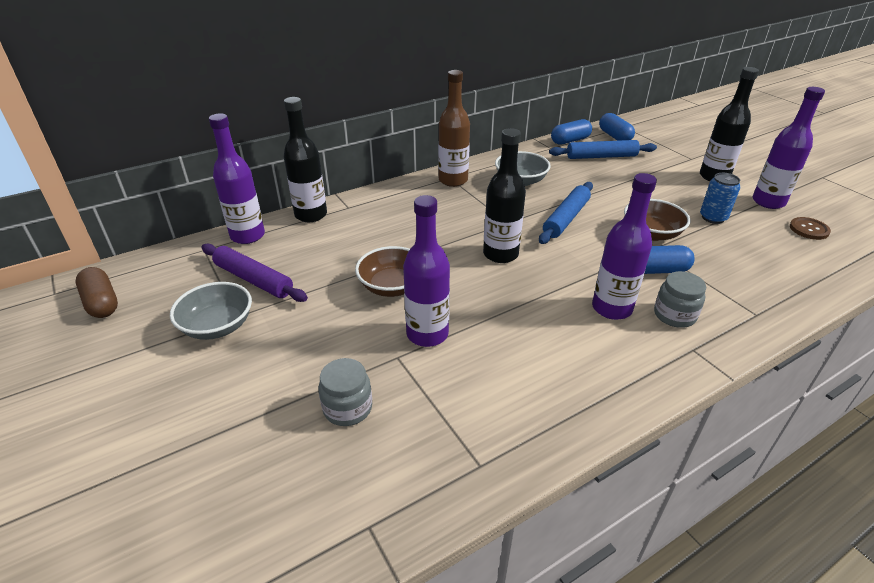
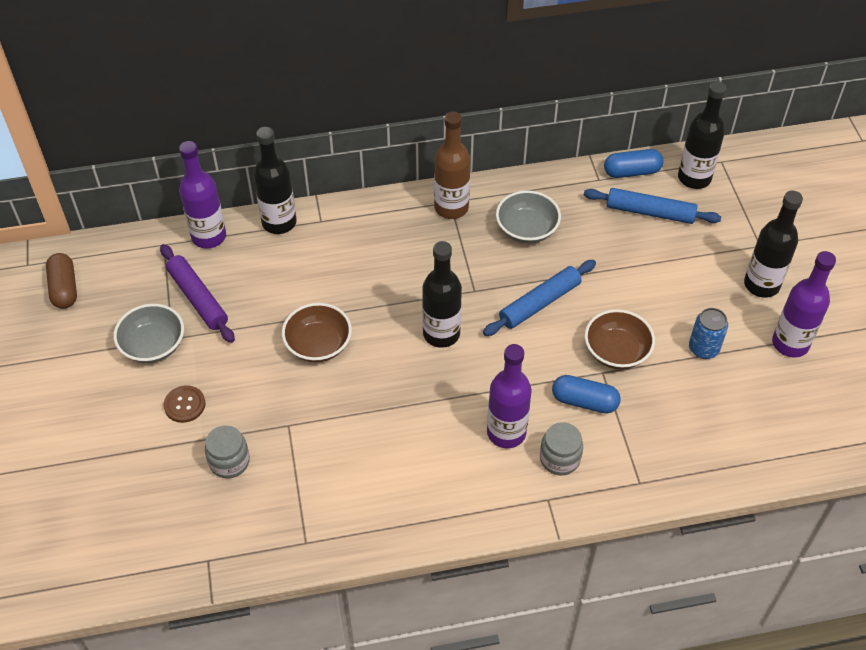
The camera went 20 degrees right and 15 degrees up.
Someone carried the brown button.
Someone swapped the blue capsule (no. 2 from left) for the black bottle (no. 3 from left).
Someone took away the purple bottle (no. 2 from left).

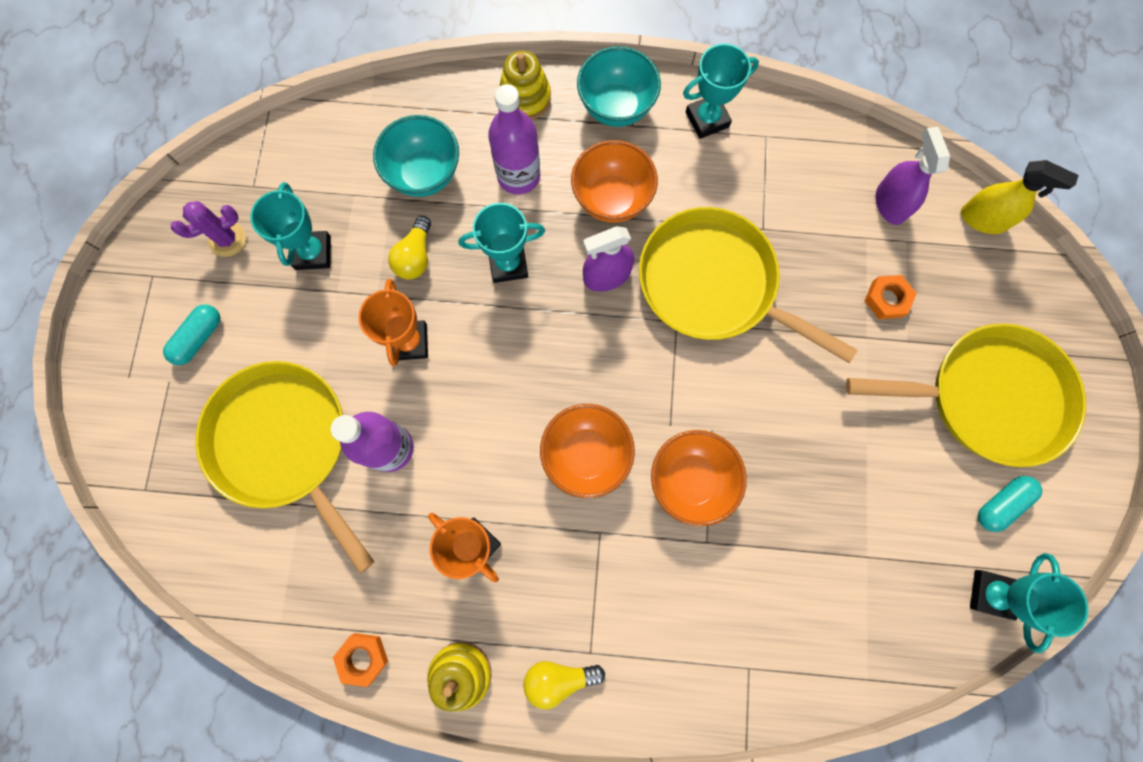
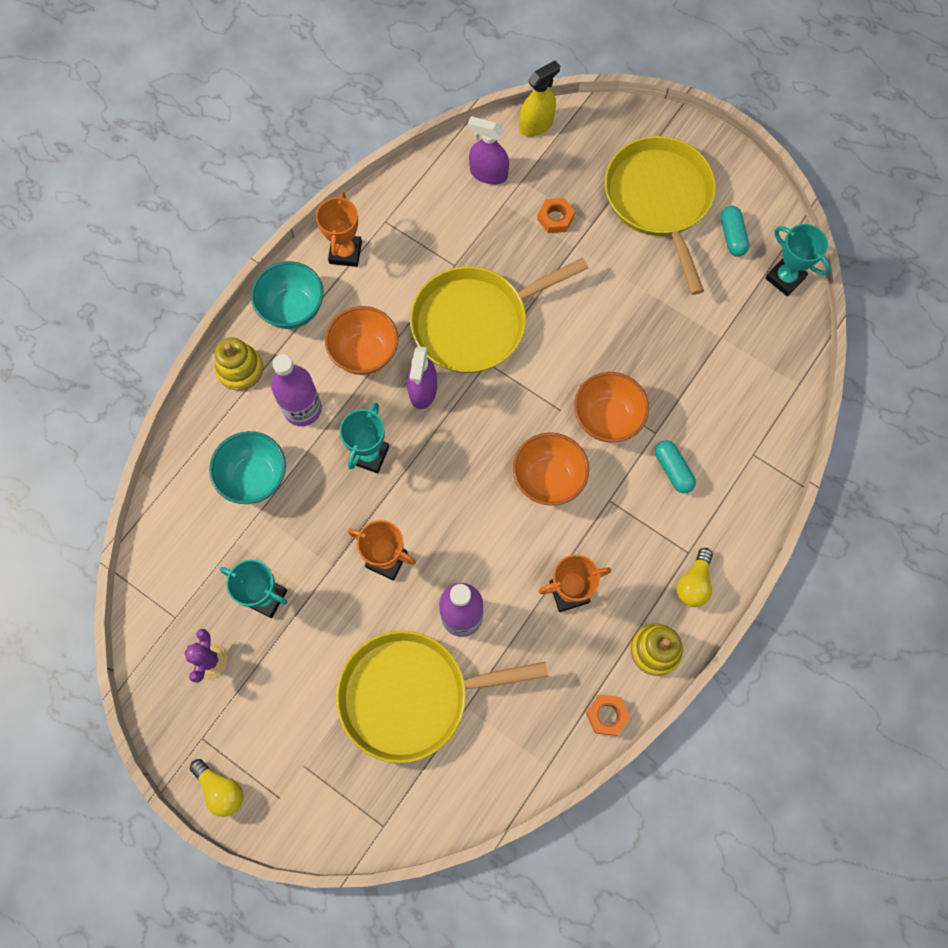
The camera went 60 degrees left and 5 degrees down.
Someone carried the yellow light bulb (no. 1 from left).
Someone repainted the turquoise trophy (no. 3 from left), which became the orange trophy (no. 1 from left).
Someone rotated the yellow pan (no. 3 from left) by 45 degrees counterclockwise.
Someone carried the turquoise capsule (no. 1 from left).

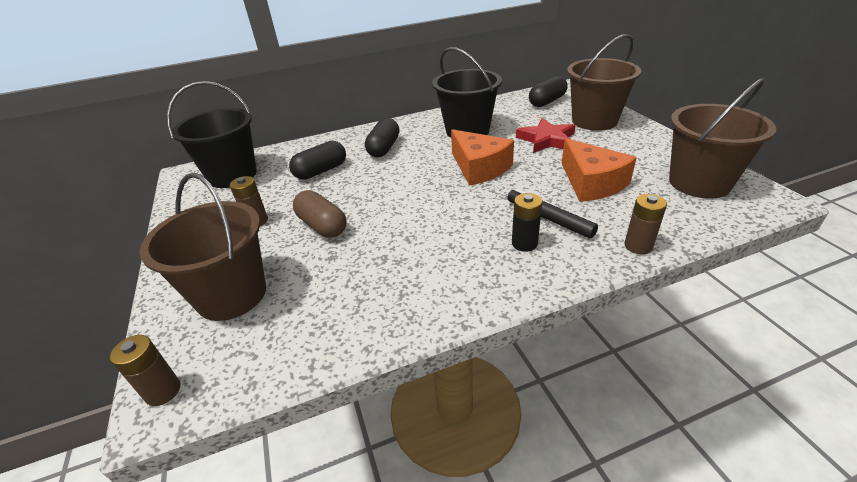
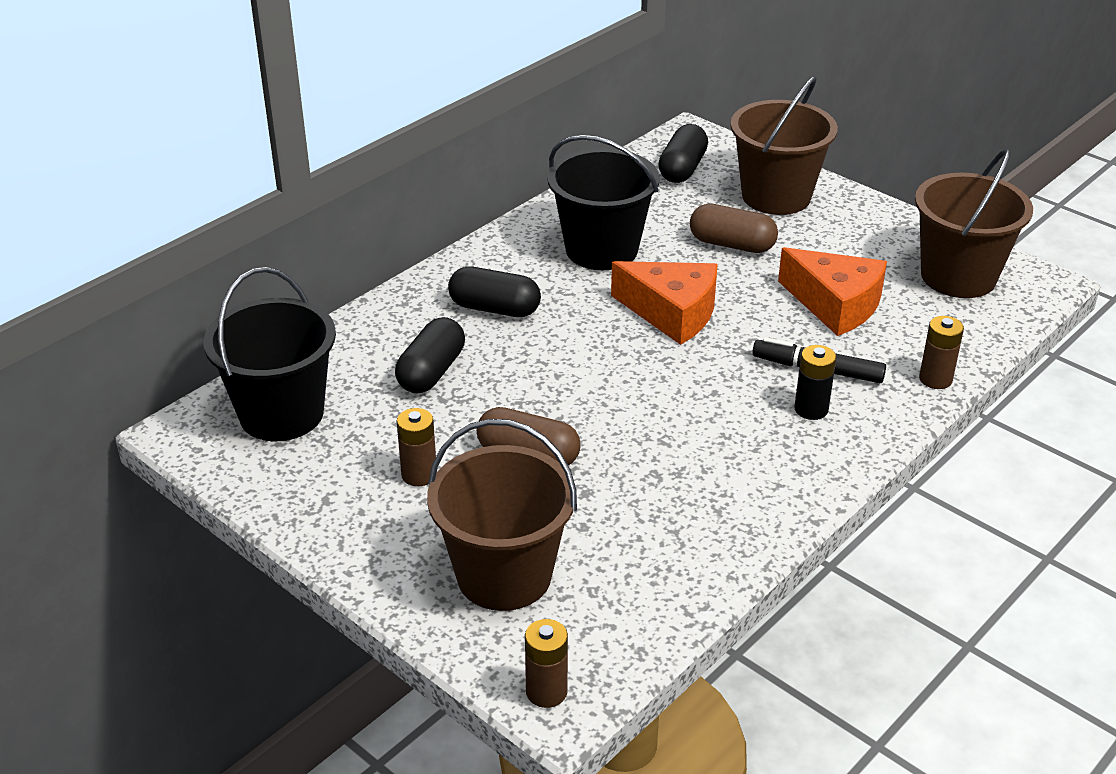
The camera went 30 degrees left and 0 degrees up.
Someone rotated the black capsule (no. 2 from left) by 60 degrees counterclockwise.
Someone swapped the red star for the brown capsule (no. 2 from left).

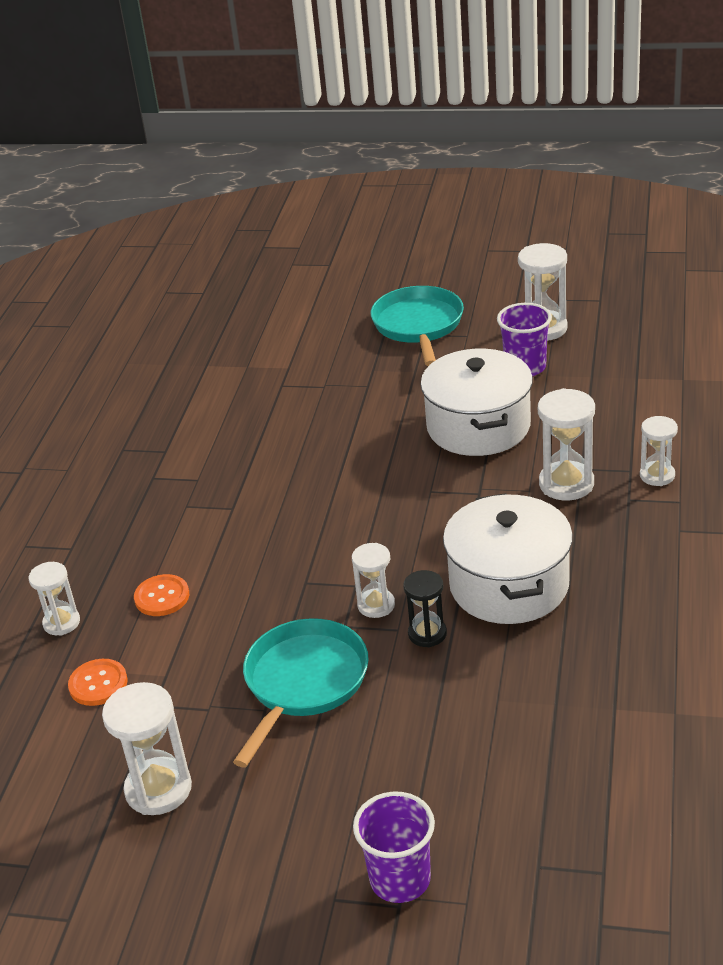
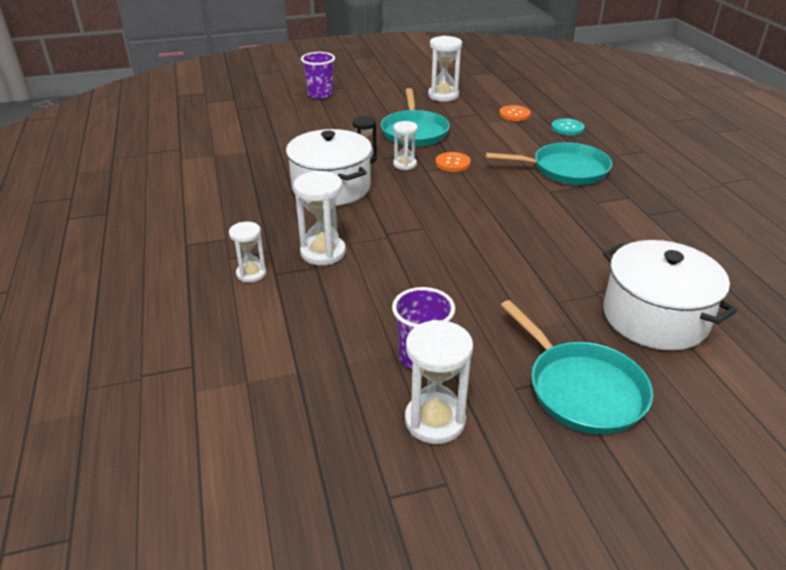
The camera went 150 degrees right and 0 degrees up.
Someone carried the orange button (no. 2 from left in the first image).
Someone put down the turquoise pan (no. 2 from left).
Someone swapped the white hourglass (no. 1 from left) for the turquoise button.
Someone carried the white pot (no. 1 from left in the first image).

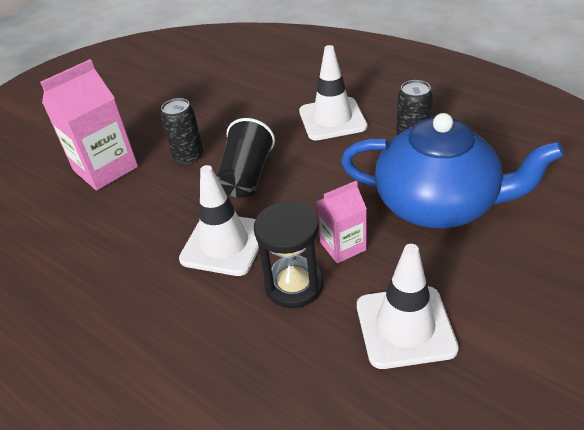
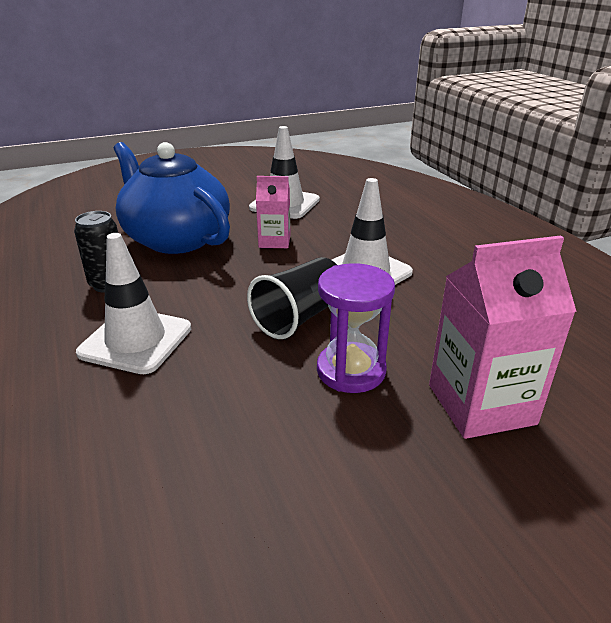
The camera went 155 degrees left and 10 degrees down.
Someone swapped the black can (no. 1 from left) for the purple hourglass.
Someone took away the black hourglass.

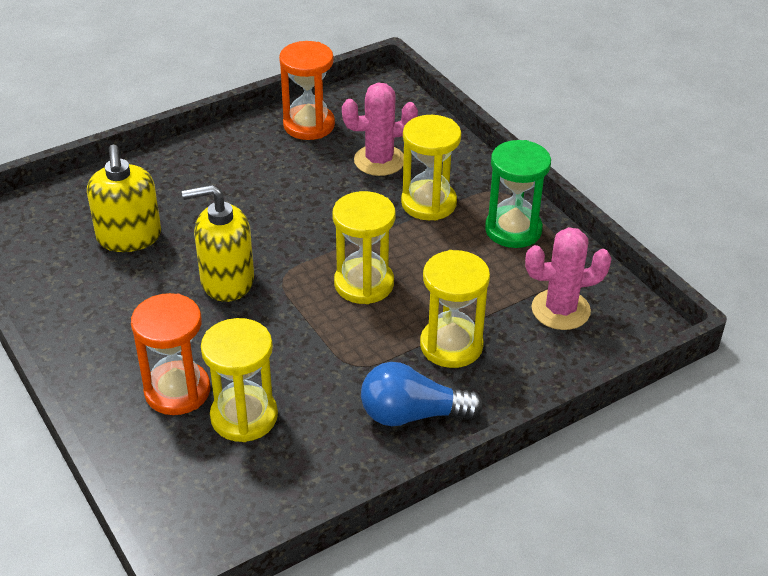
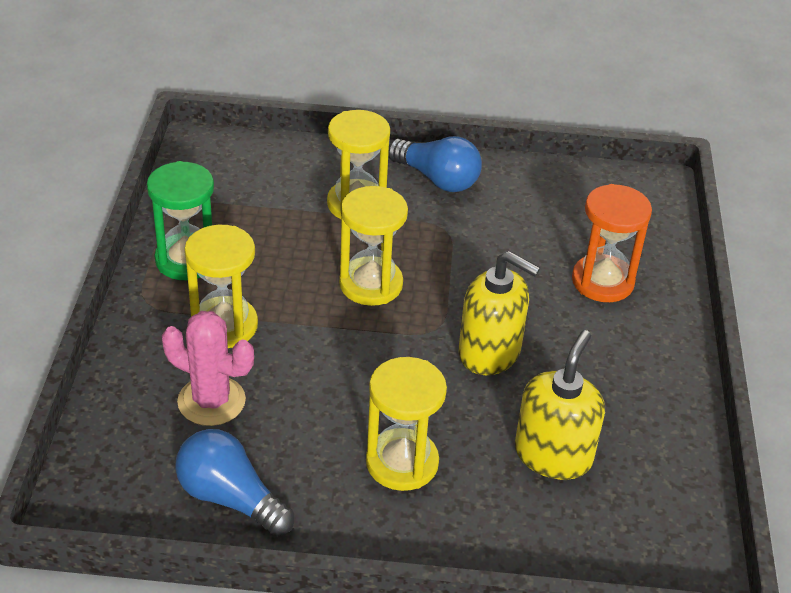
The camera went 145 degrees left and 0 degrees up.
Someone swapped the orange hourglass (no. 2 from left) for the blue light bulb (no. 1 from left).
Someone carried the yellow hourglass (no. 1 from left in the first image).
Someone took away the pink cactus (no. 2 from left).

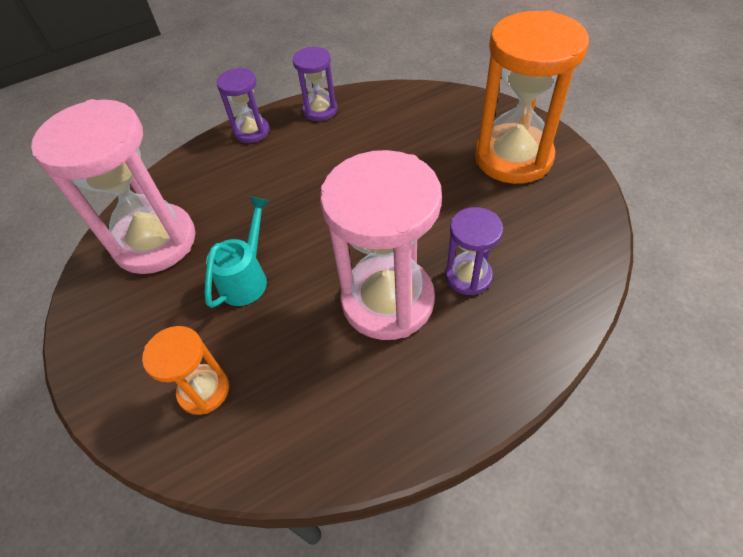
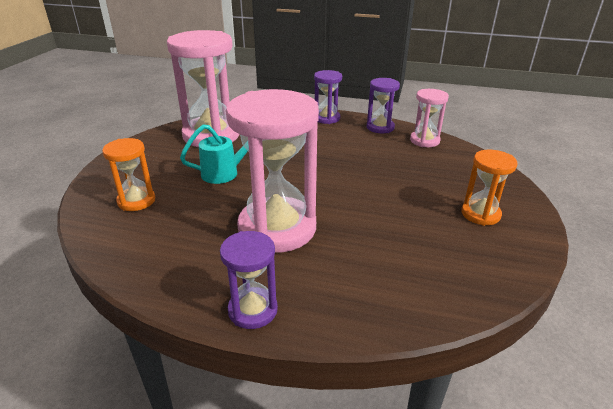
The camera went 40 degrees right and 20 degrees down.
Someone carried the purple hourglass (no. 3 from left in the first image).
Someone put down the pink hourglass (no. 3 from left).
Someone scaled the orange hourglass (no. 2 from left) by 0.51.

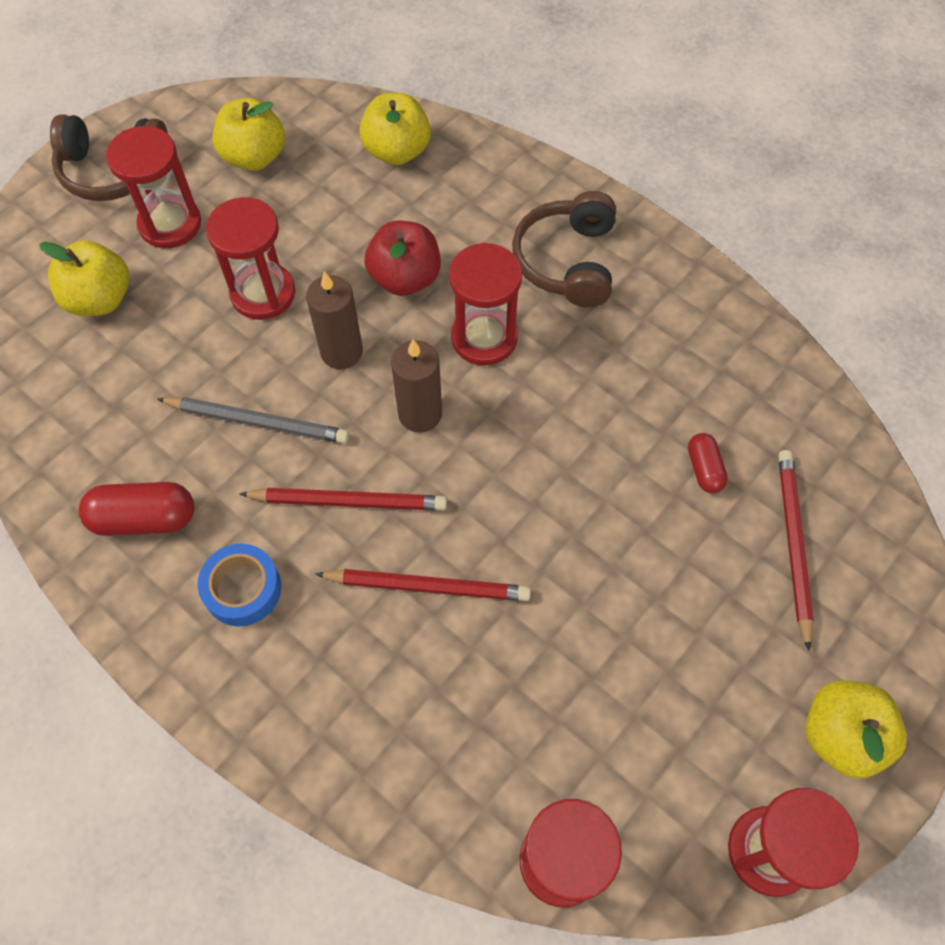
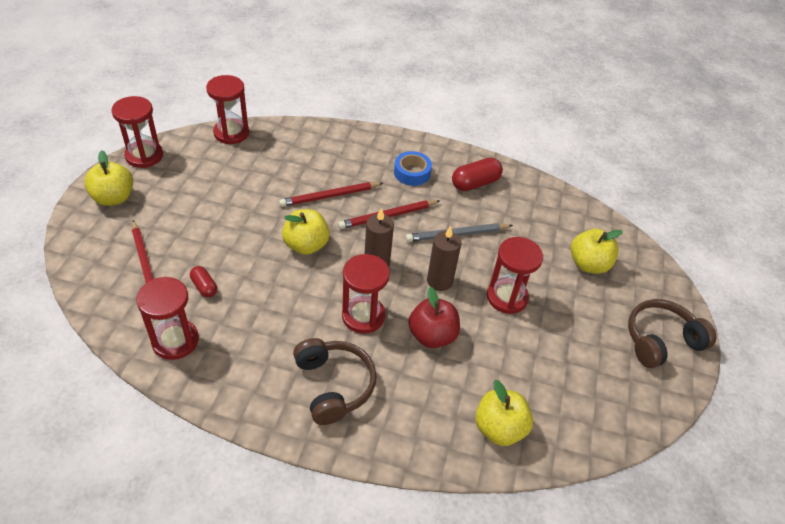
The camera went 150 degrees right and 15 degrees down.
Someone carried the red hourglass (no. 1 from left in the first image).
Someone carried the yellow apple (no. 2 from left).

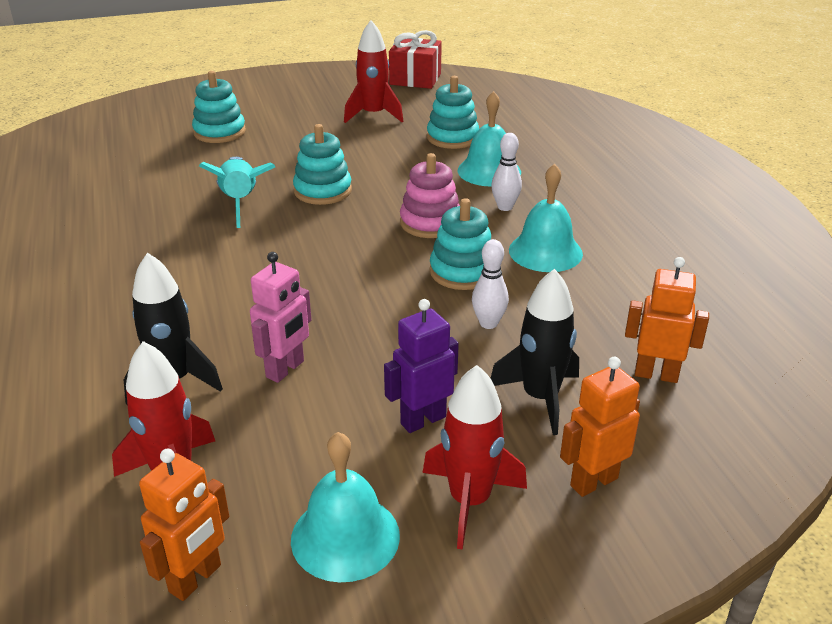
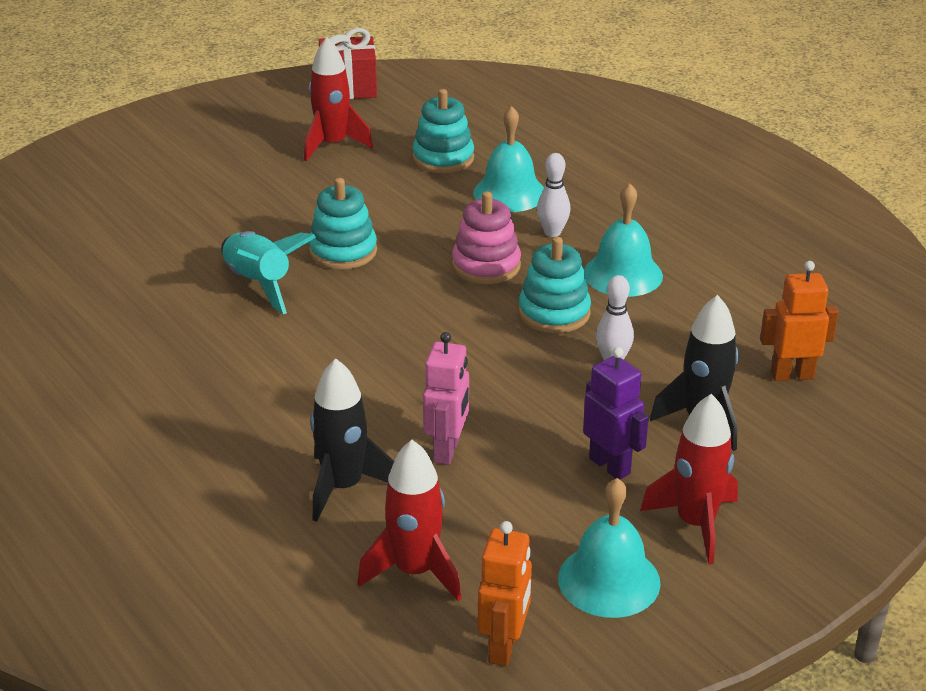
The camera went 20 degrees left and 0 degrees up.
Someone rotated the purple robot by 105 degrees clockwise.
Someone took away the turquoise stacking toy (no. 1 from left).
Someone took away the orange robot (no. 2 from left).

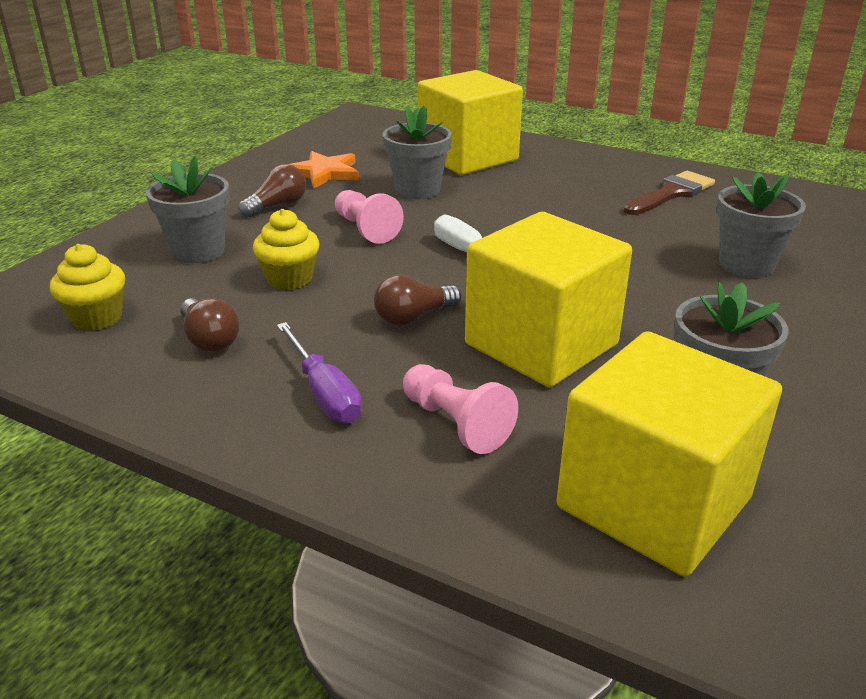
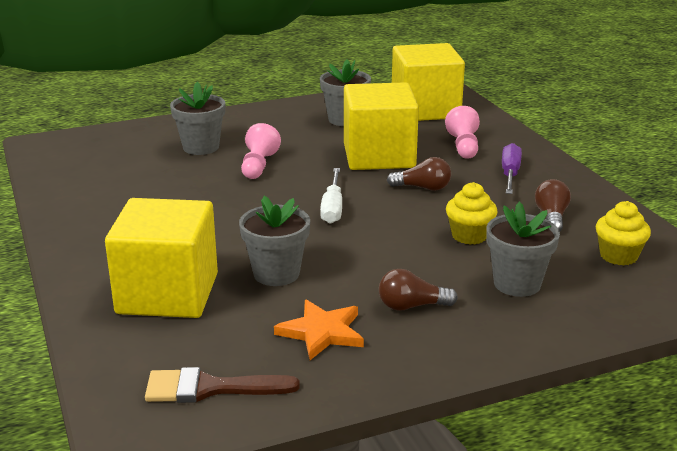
The camera went 140 degrees left and 5 degrees down.
Someone carried the brown brush.
Someone carried the pink pawn (no. 1 from left).

